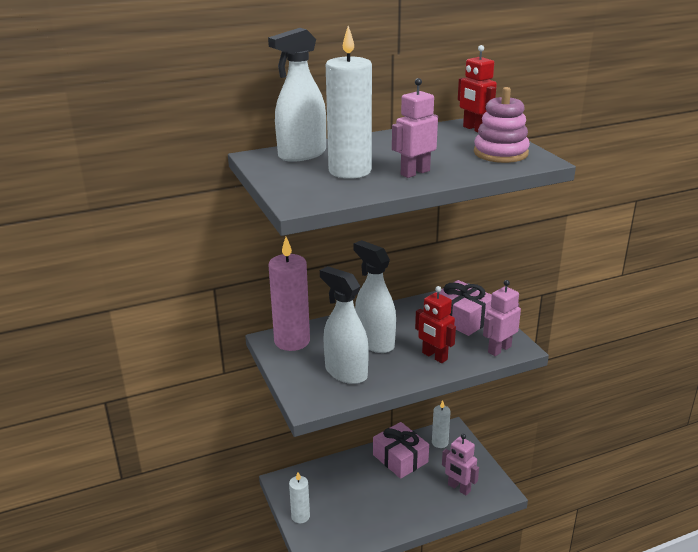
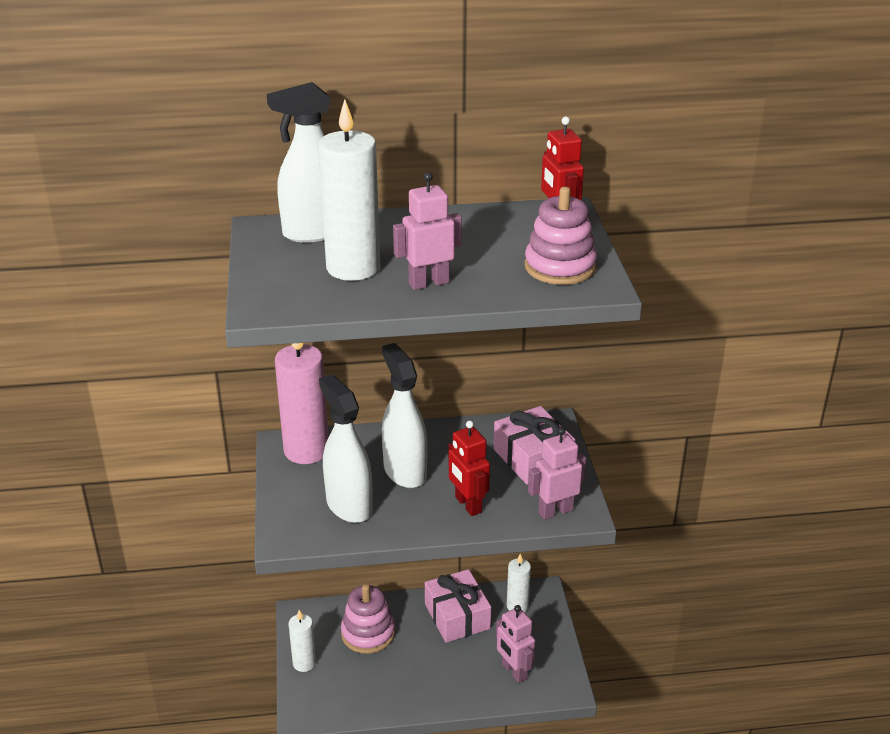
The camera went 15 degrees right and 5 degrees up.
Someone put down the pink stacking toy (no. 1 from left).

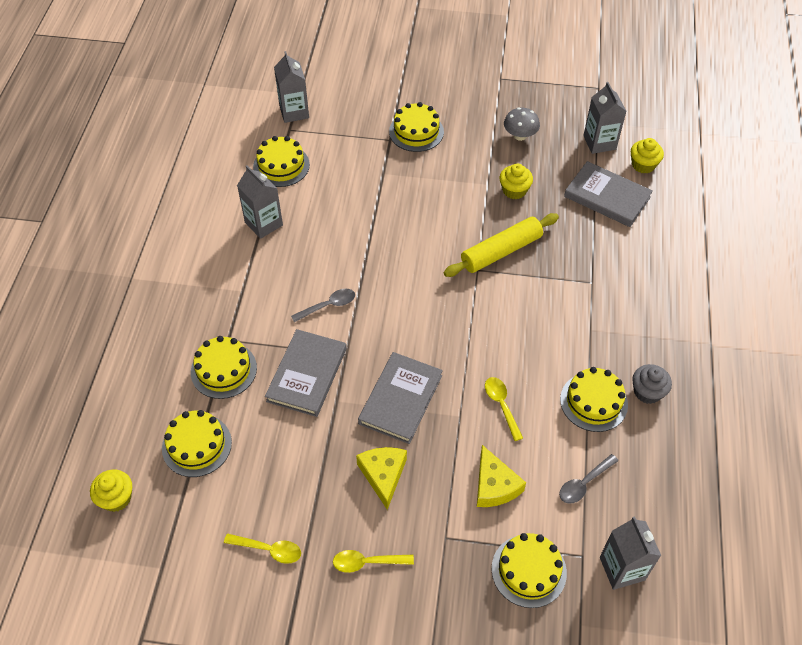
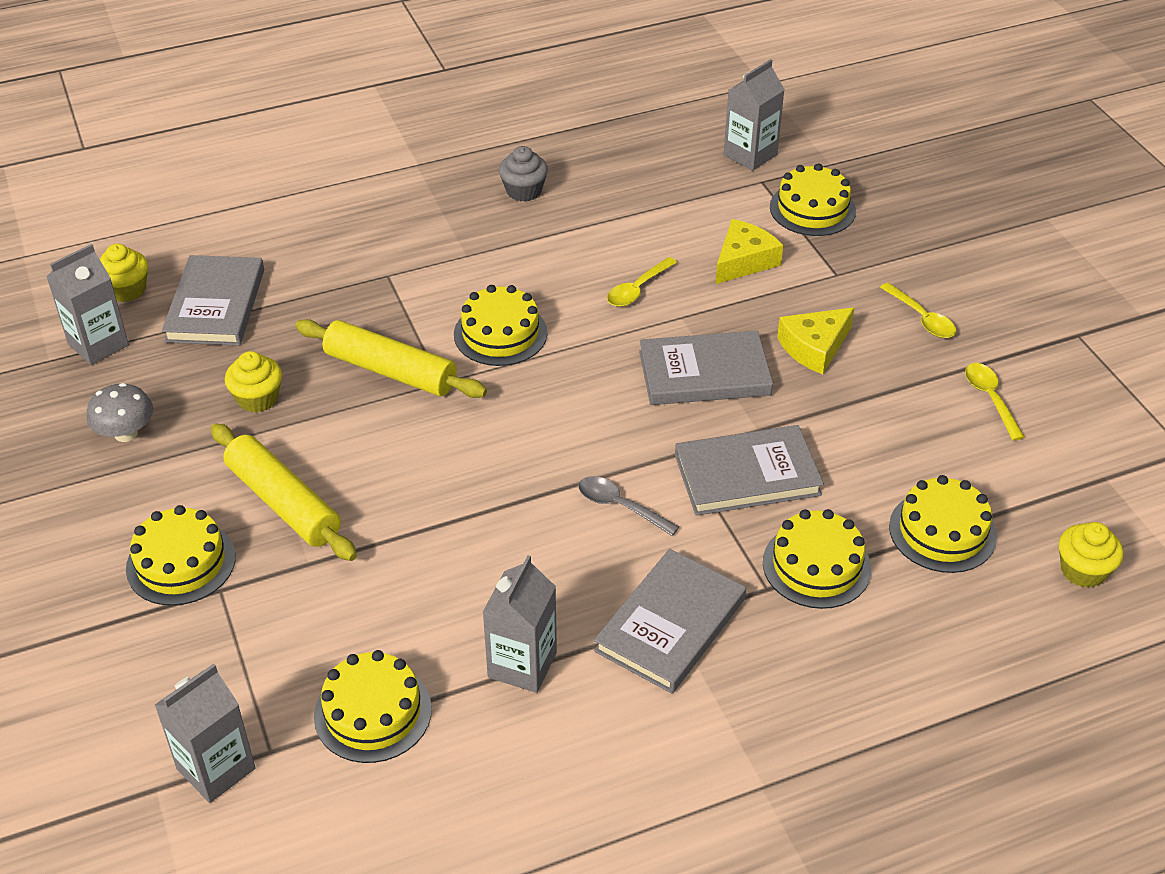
The camera went 120 degrees left and 10 degrees down.
Someone put down the yellow rolling pin (no. 1 from left).
Someone carried the yellow cake (no. 6 from left in the first image).
Someone put down the grey book (no. 2 from left).
Someone took away the grey spoon (no. 2 from left).

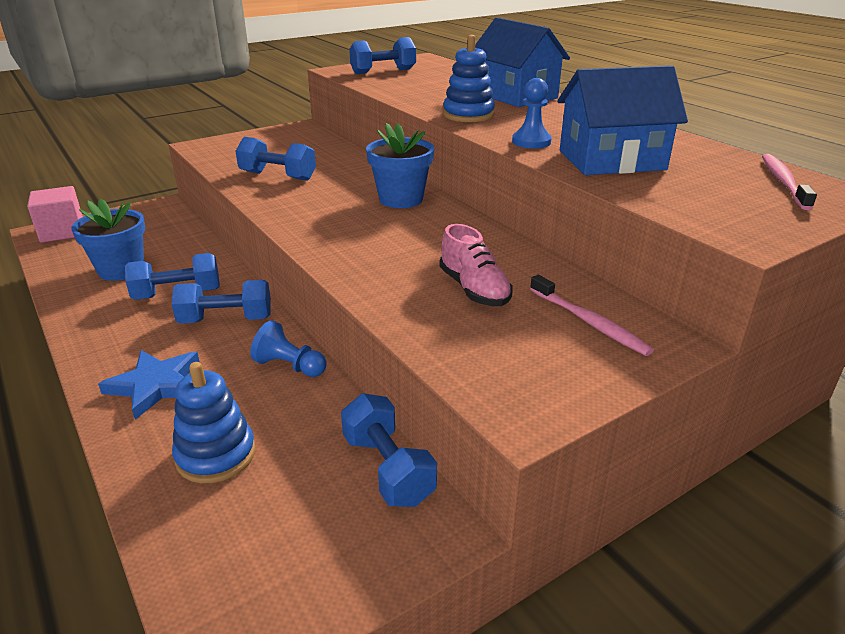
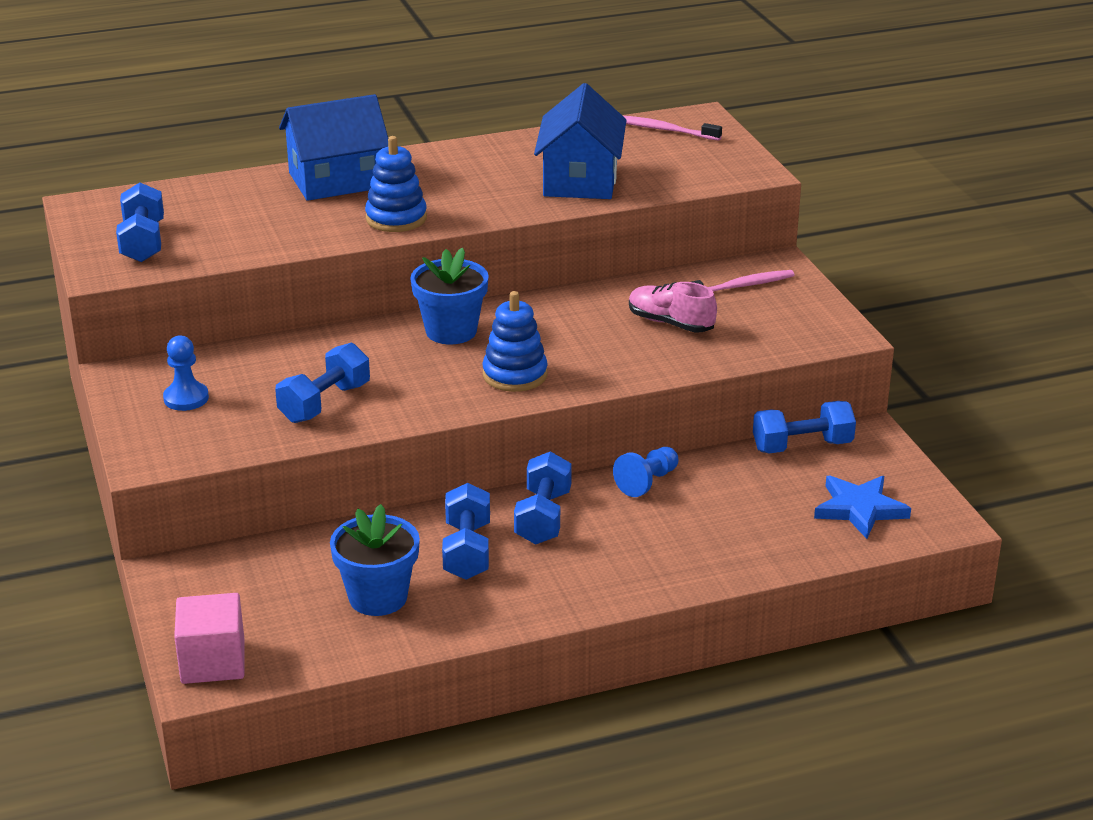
The camera went 75 degrees left and 0 degrees up.
Someone carried the blue pawn (no. 2 from left in the first image).
Someone carried the blue stacking toy (no. 1 from left in the first image).
Someone rotated the pink shoe by 135 degrees counterclockwise.
Someone carried the blue star.

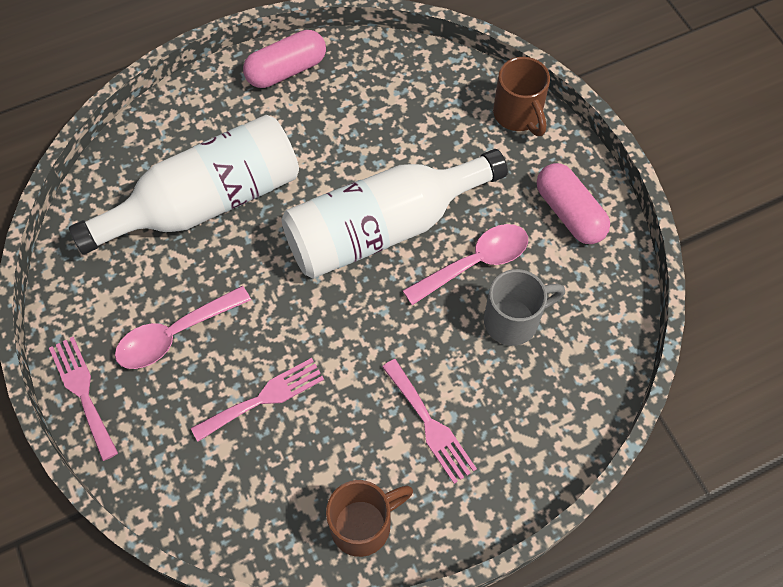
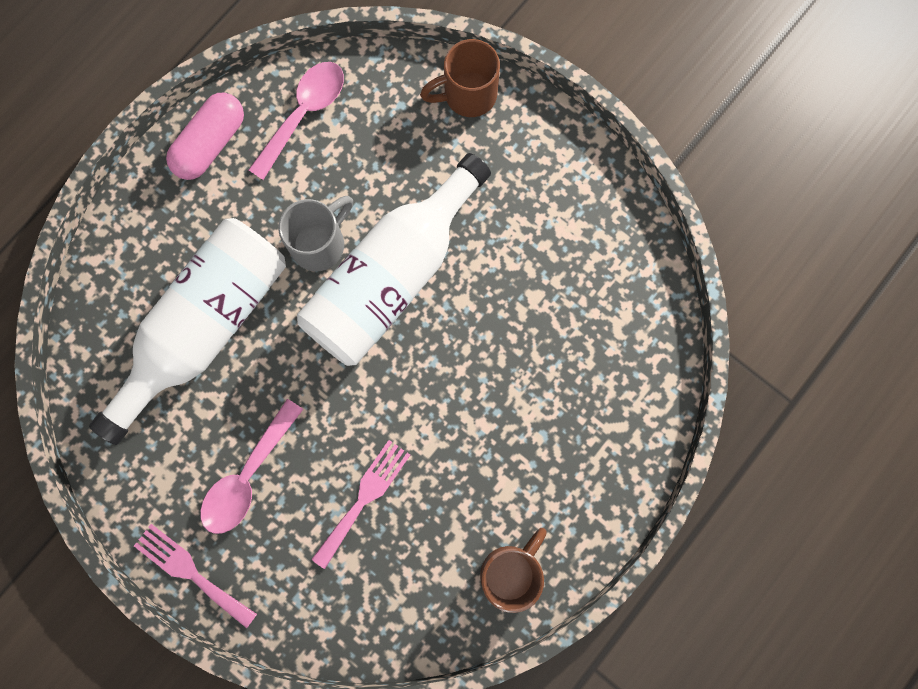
The camera went 25 degrees left and 15 degrees up.
Someone carried the pink spoon (no. 2 from left).
Someone carried the grey mug.
Someone rotated the brown mug (no. 2 from left in the first image) by 120 degrees clockwise.
Someone took away the pink fork (no. 3 from left).
Someone took away the pink capsule (no. 2 from left).

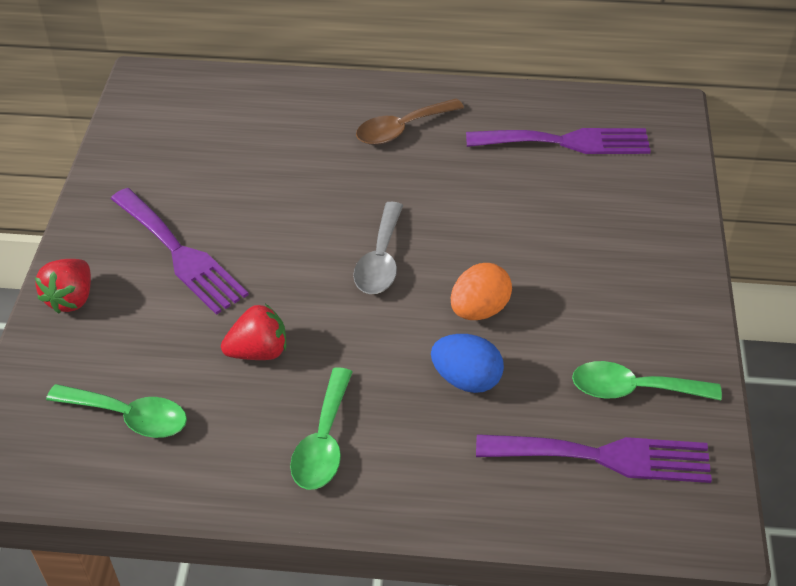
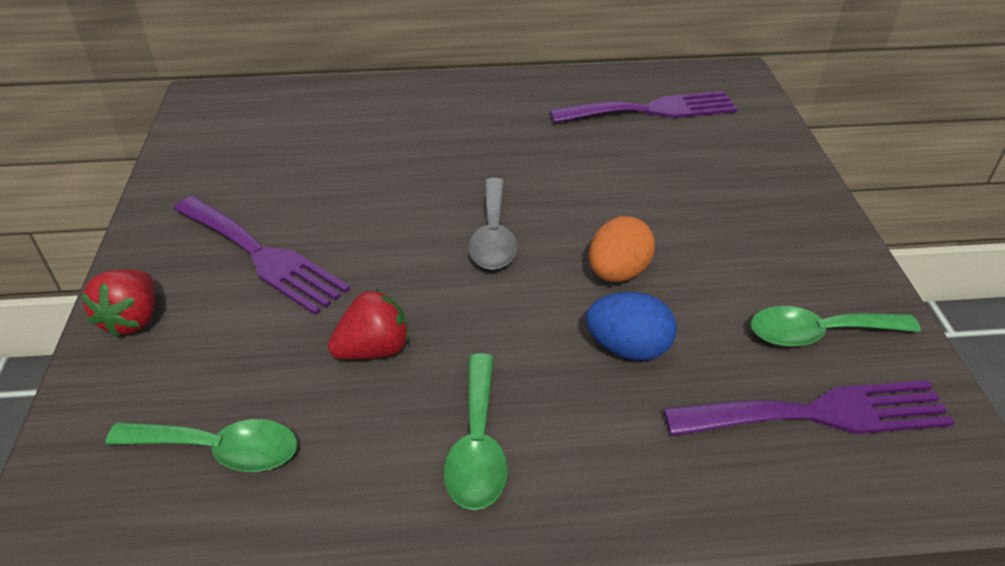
The camera went 10 degrees left and 5 degrees down.
Someone took away the brown spoon.

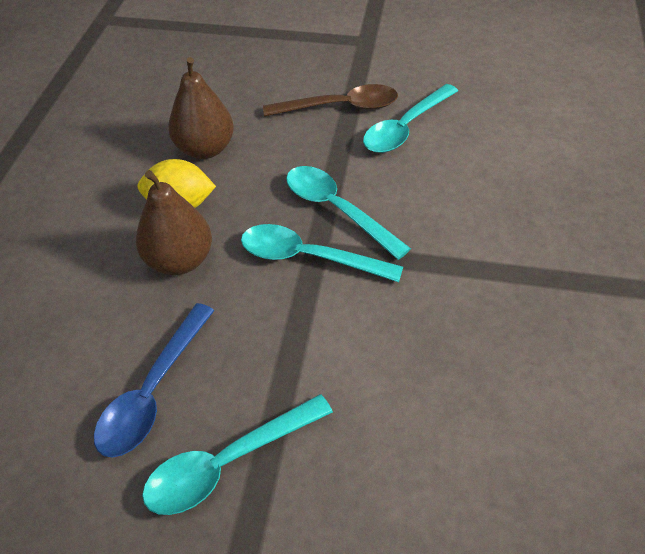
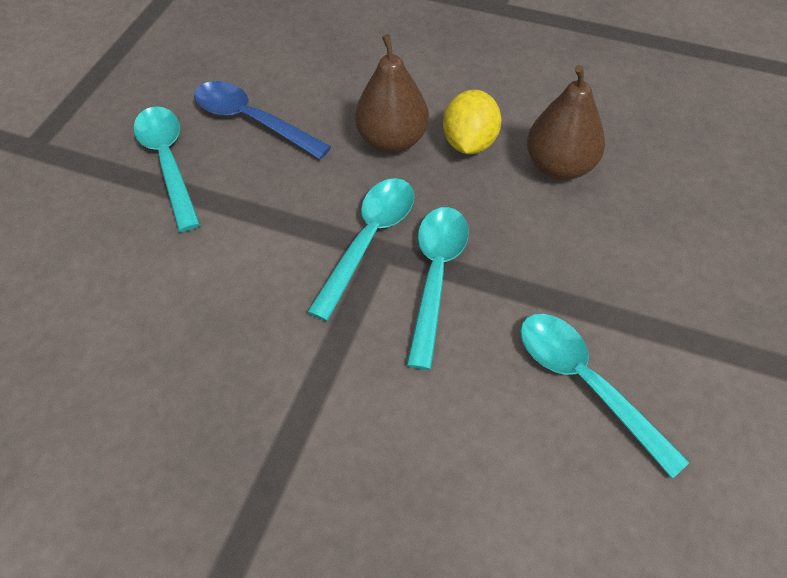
The camera went 100 degrees right and 5 degrees up.
Someone rotated the turquoise spoon (no. 3 from left) by 45 degrees counterclockwise.
Someone took away the brown spoon.

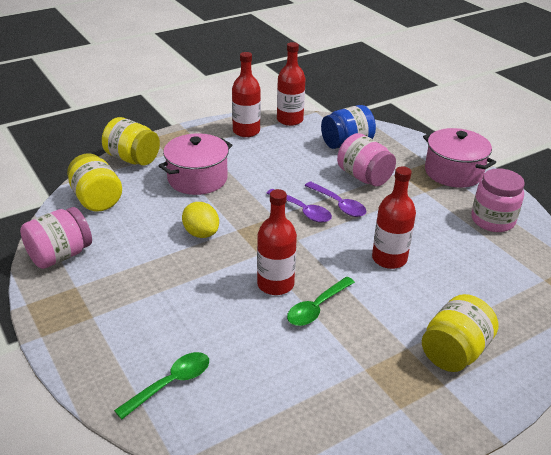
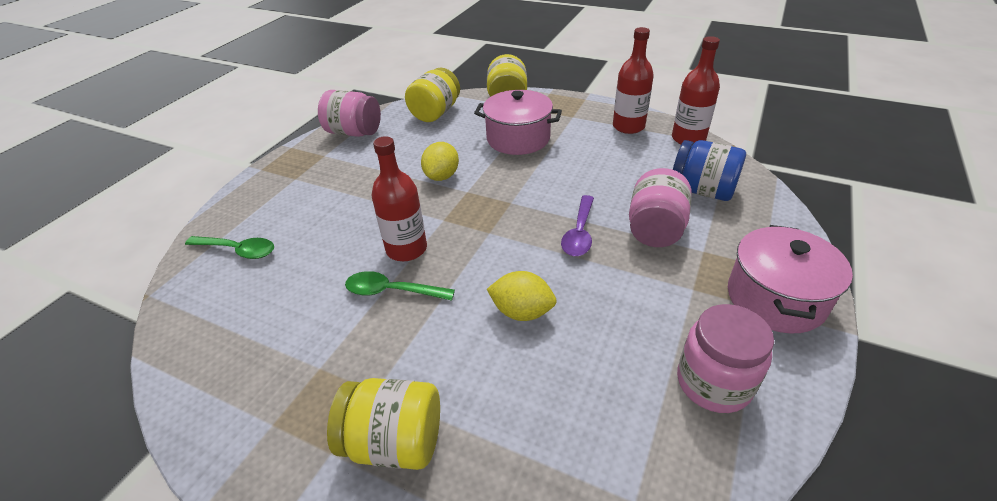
The camera went 60 degrees right and 5 degrees up.
Someone swapped the red bottle (no. 4 from left) for the yellow lemon (no. 2 from left).
Someone took away the purple spoon (no. 1 from left).

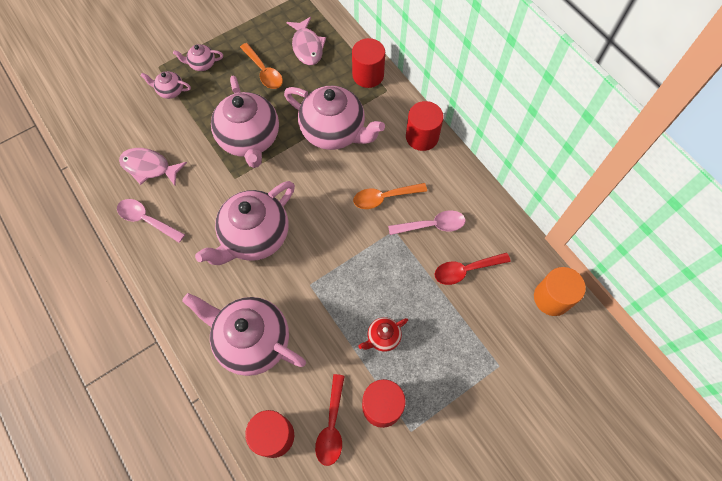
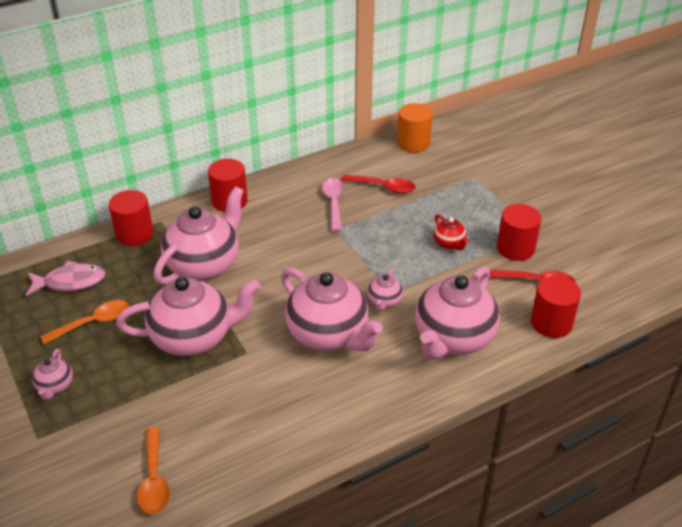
The camera went 85 degrees left and 25 degrees down.
Someone carried the orange spoon (no. 2 from left).
Someone rotated the red spoon (no. 2 from left in the first image) by 60 degrees counterclockwise.
Someone carried the pink teapot (no. 1 from left in the first image).
Someone took away the pink spoon (no. 1 from left).
Someone took away the pink fish (no. 1 from left).

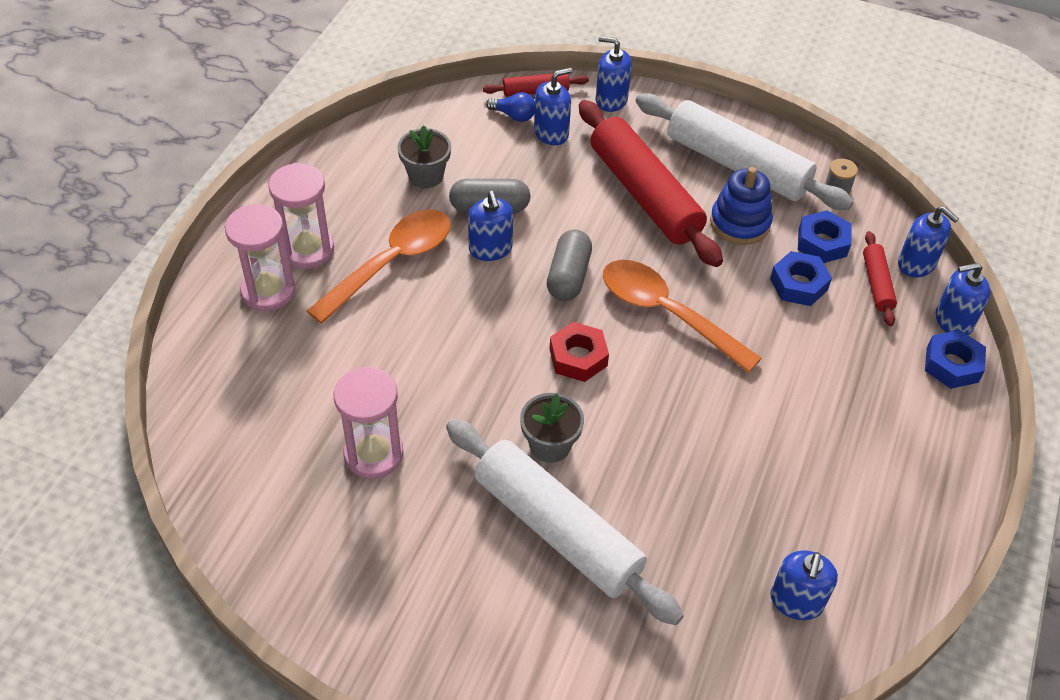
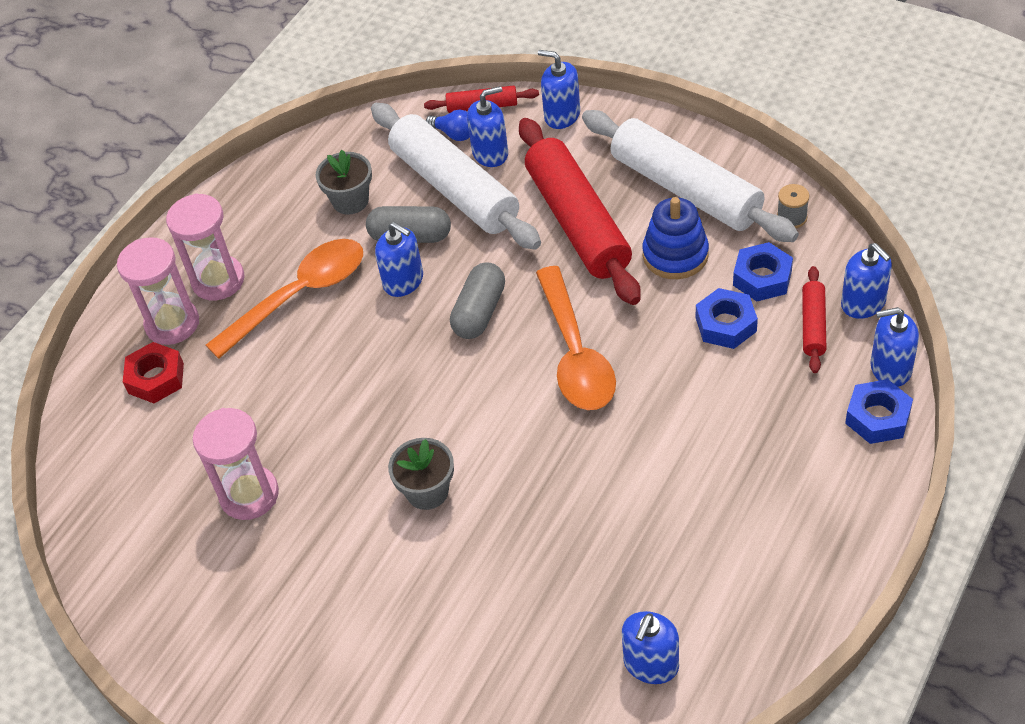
The camera went 15 degrees right and 0 degrees up.
Someone carried the red nut.
Someone carried the white rolling pin (no. 1 from left).
Someone rotated the blue soap dispenser (no. 1 from left) by 45 degrees counterclockwise.
Someone rotated the orange spoon (no. 2 from left) by 150 degrees counterclockwise.

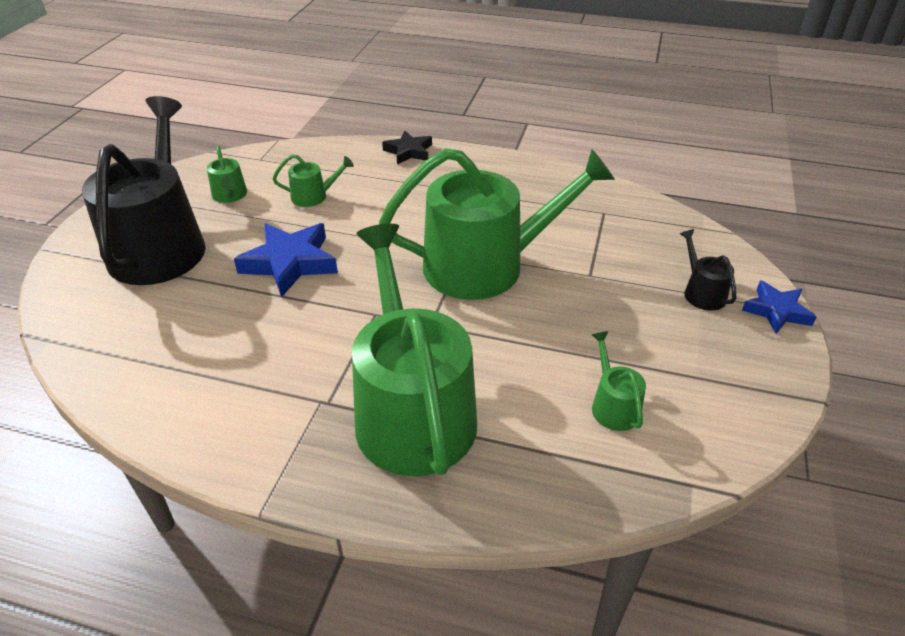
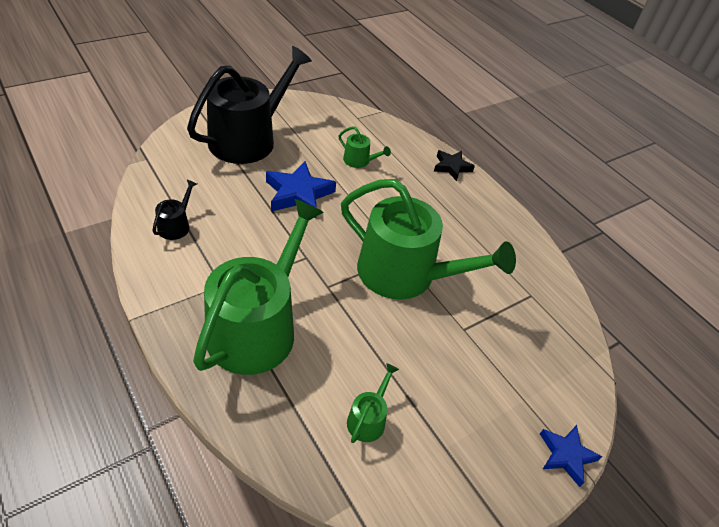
The camera went 35 degrees right and 5 degrees up.
Someone carried the black watering can (no. 2 from left in the first image).
Someone took away the green watering can (no. 1 from left).

